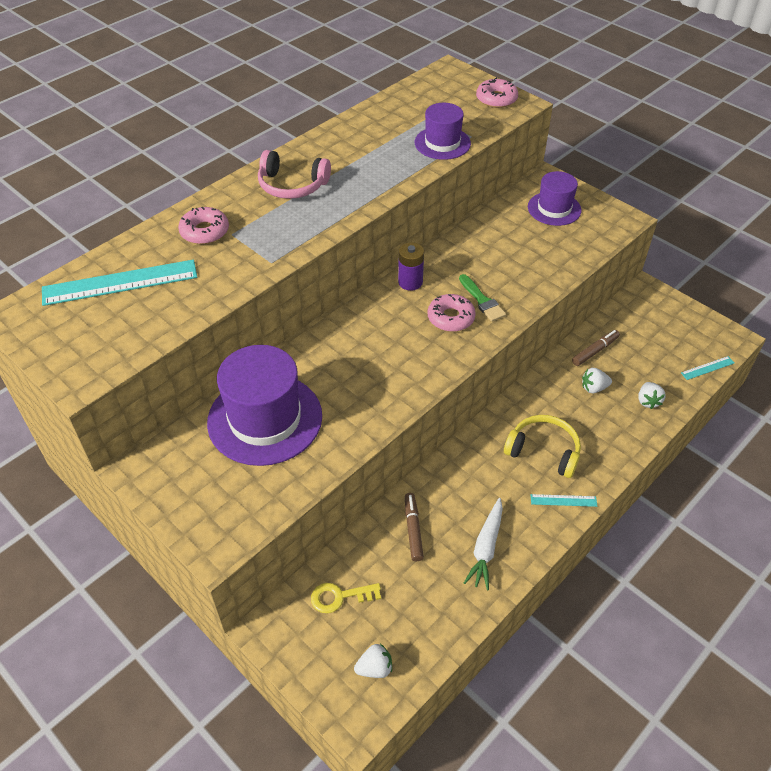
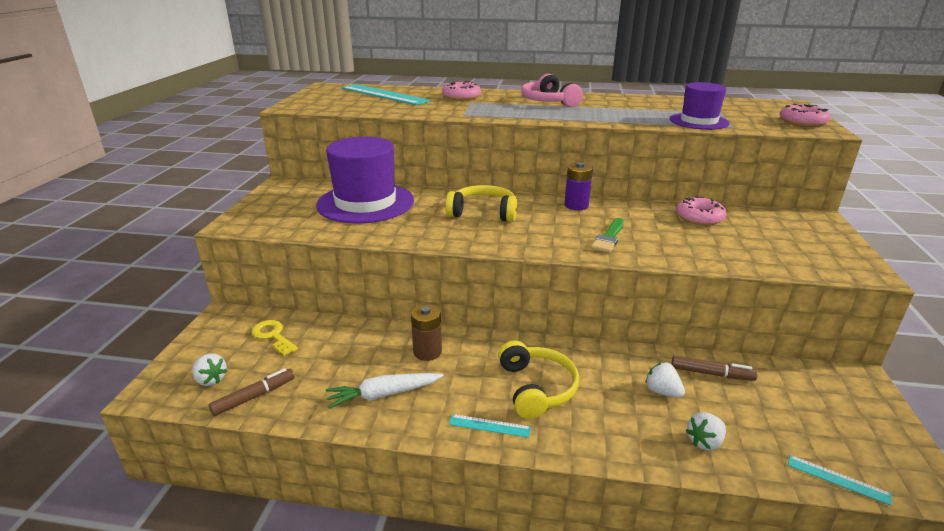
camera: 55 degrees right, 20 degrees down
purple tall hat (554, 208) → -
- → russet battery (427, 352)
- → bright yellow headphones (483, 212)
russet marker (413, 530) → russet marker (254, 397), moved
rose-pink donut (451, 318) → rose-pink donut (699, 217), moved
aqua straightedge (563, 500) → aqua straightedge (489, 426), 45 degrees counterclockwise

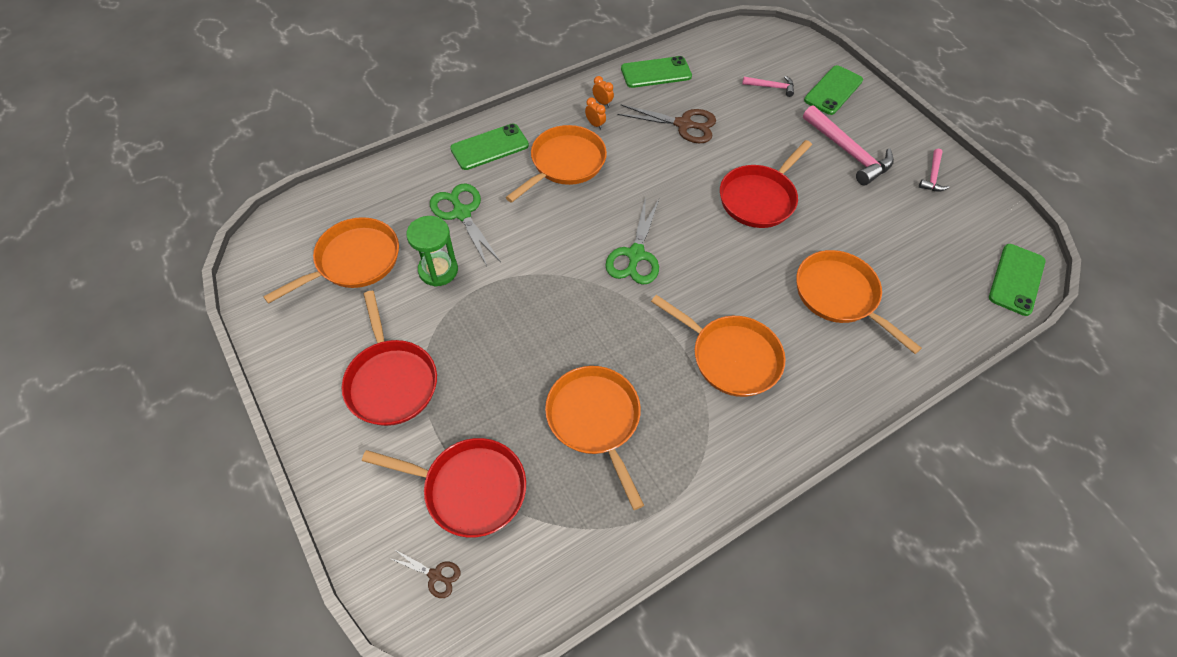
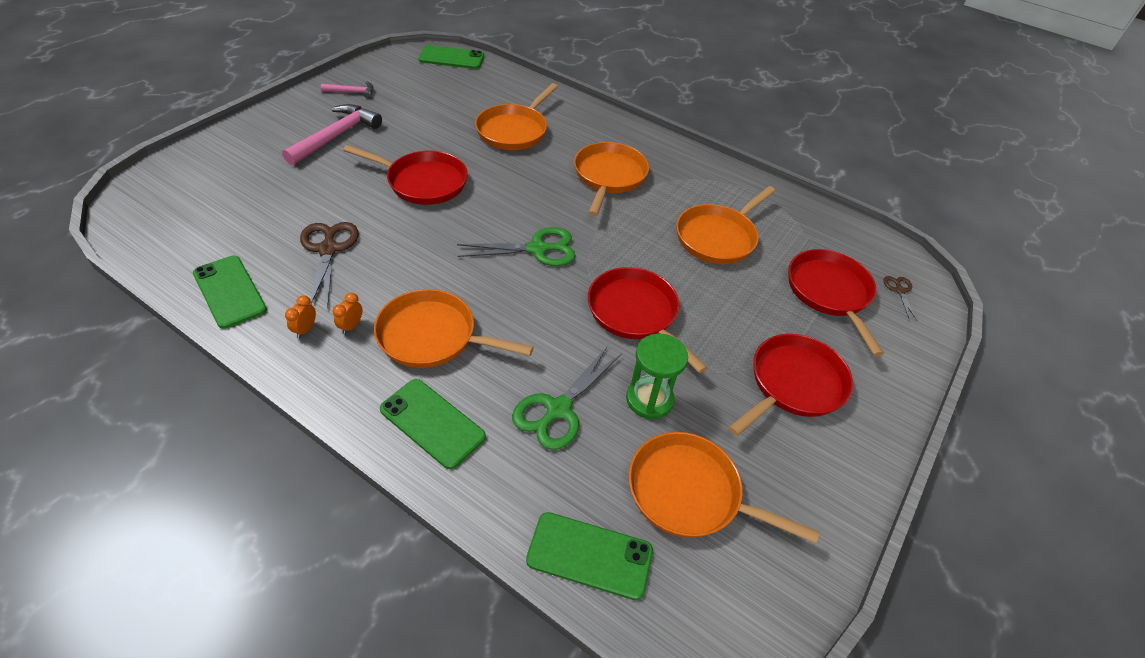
camera: 115 degrees left, 10 degrees down
rose-pink hammer (771, 87) → -
- → scarlet pan (635, 313)
emerald phone (833, 90) → emerald phone (589, 555), moved

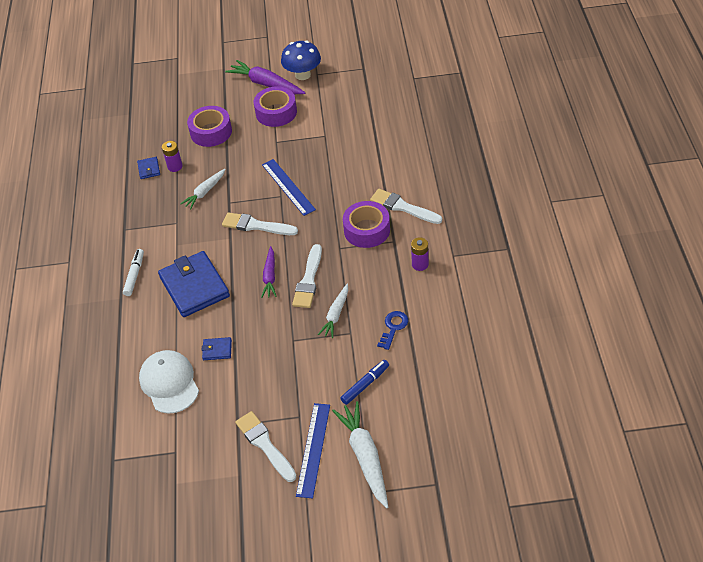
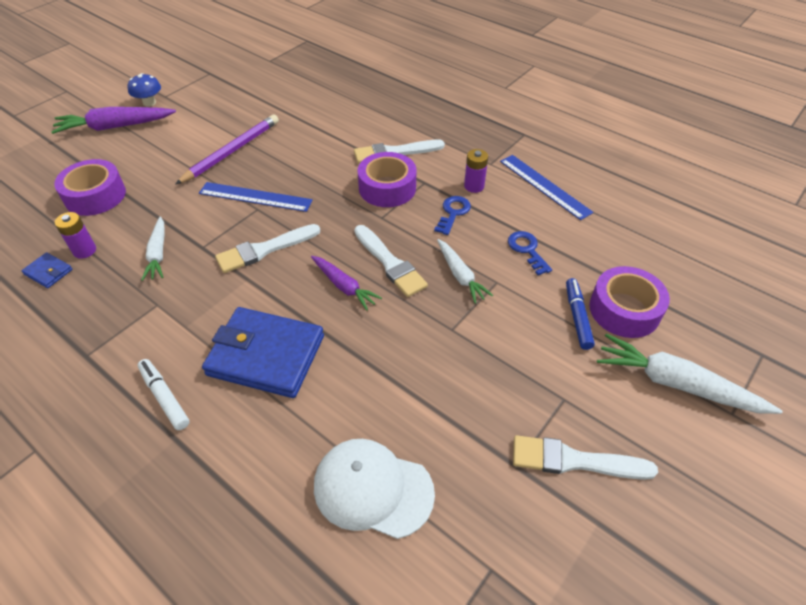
camera: 50 degrees left, 0 degrees up
blue wallet (217, 350) → -
- → purple lead pencil (231, 151)
- → blue latchkey (453, 213)
purple sticky tape (276, 112) → purple sticky tape (624, 310), moved
blue straightedge (313, 449) → blue straightedge (544, 186), moved
blue mushroom (303, 75) → blue mushroom (149, 103), x0.64

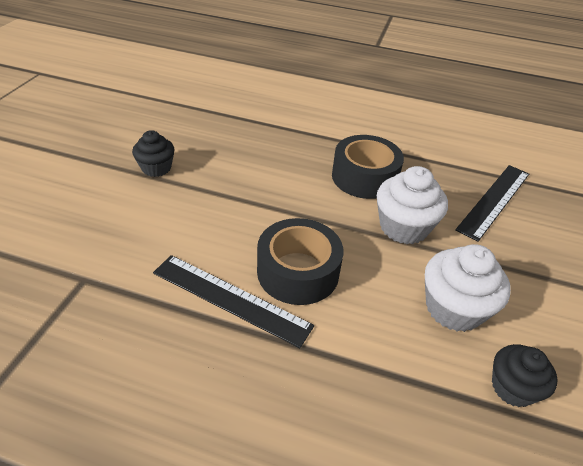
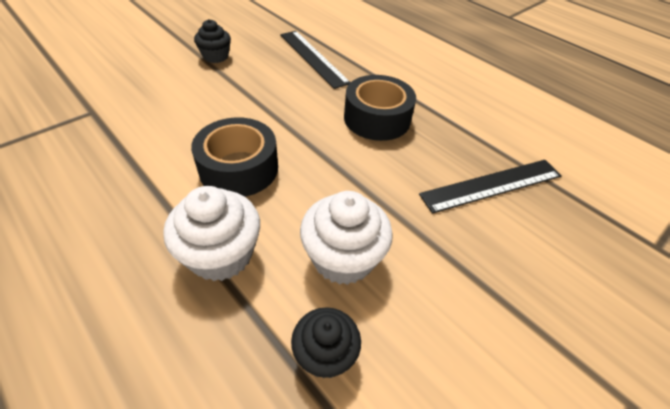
camera: 30 degrees right, 5 degrees up
jet-black straightedge (230, 299) → jet-black straightedge (313, 58), moved
snow-white muffin (403, 227) → snow-white muffin (221, 254), moved

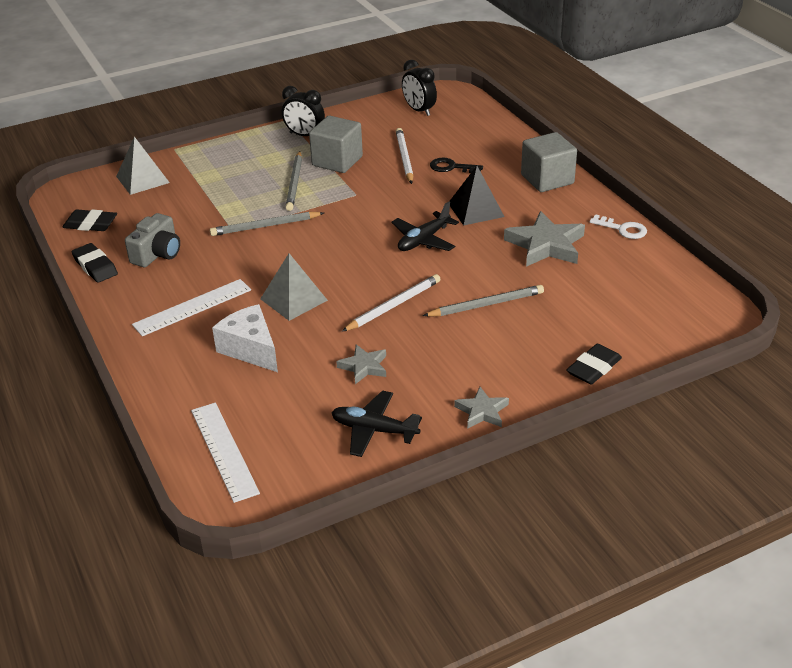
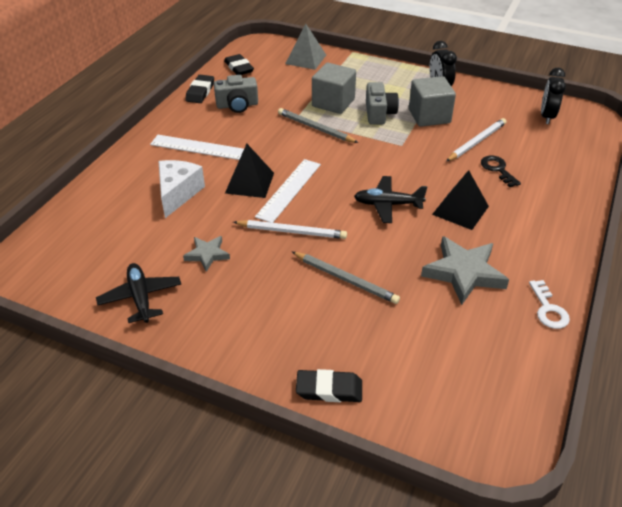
camera: 50 degrees right, 5 degrees up
grey star (482, 411) → -
snow-white straightedge (224, 451) → snow-white straightedge (289, 190), moved
grey solid cube (547, 179) → grey solid cube (333, 103), moved
grey lead pencil (295, 183) → grey photo camera (379, 113)
grey pyramid shape (293, 299) → jet-black pyramid shape (250, 183)

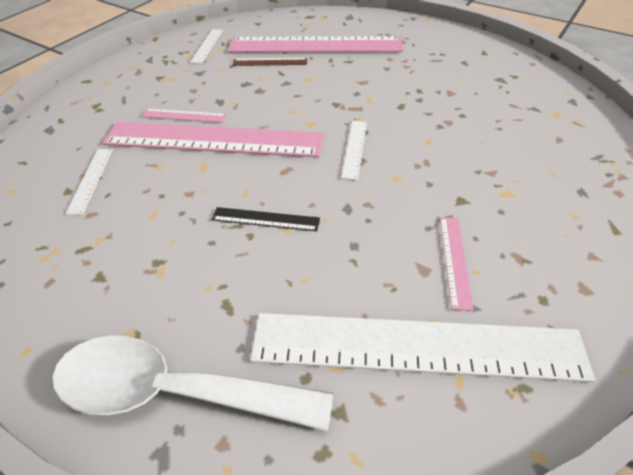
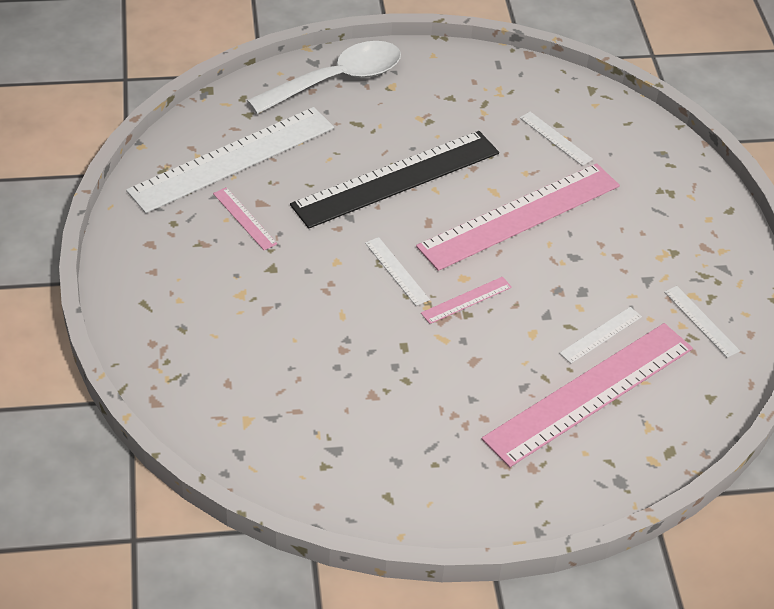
camera: 135 degrees right, 0 degrees up
rose-pink straightedge (184, 116) → rose-pink straightedge (466, 300), moved
russet straightedge (270, 62) → snow-white straightedge (601, 335)
jet-black straightedge (265, 219) → jet-black straightedge (396, 179), x2.42

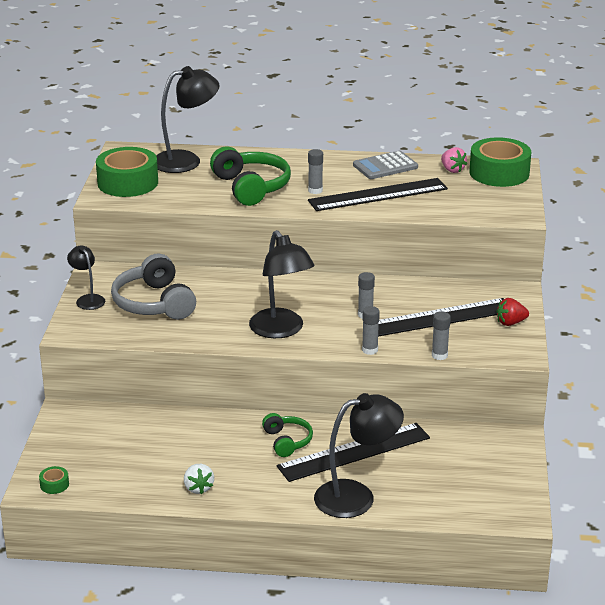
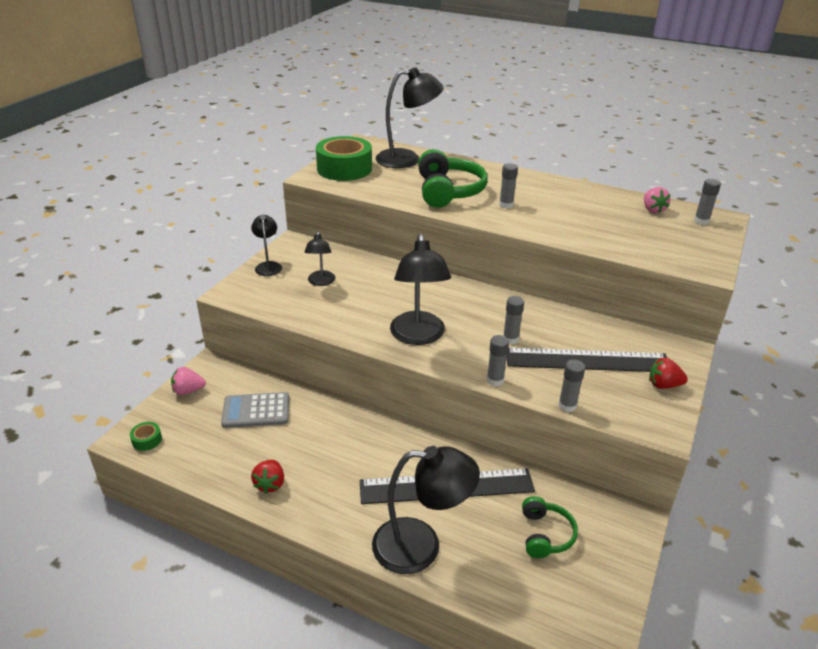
camera: 20 degrees right, 5 degrees up
jet-black straightedge (378, 195) → -
- → rose-pink toy strawberry (188, 391)
emerald headphones (287, 441) → emerald headphones (545, 534), moved
grey calculator (385, 166) → grey calculator (256, 411), moved
grey headphones (154, 303) → jet-black reading lamp (321, 282)
emerald sticky tape (499, 173) → grey stick of glue (701, 221)
snow-white toy strawberry (198, 488) → scarlet toy strawberry (270, 484)

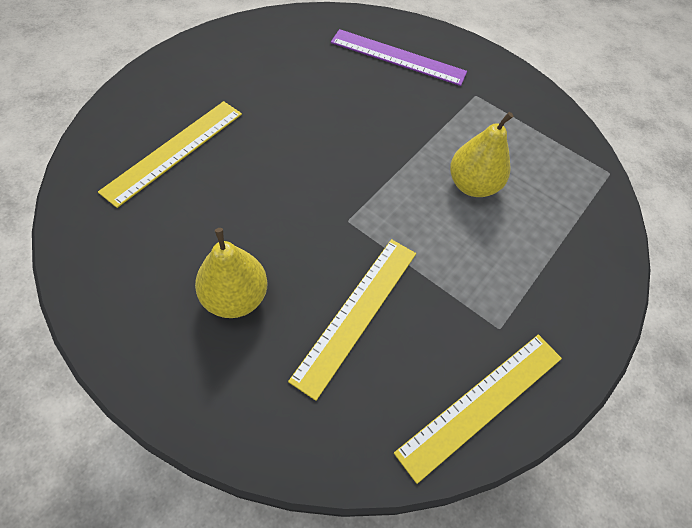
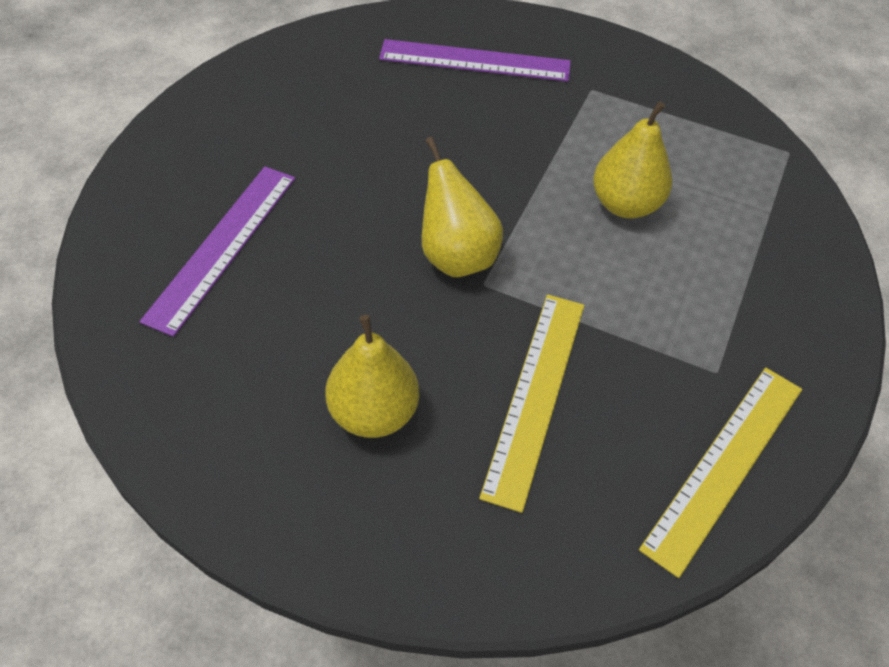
camera: 10 degrees left, 5 degrees down
- → bright yellow toy pear (456, 256)
bright yellow straightedge (174, 151) → purple straightedge (223, 246)

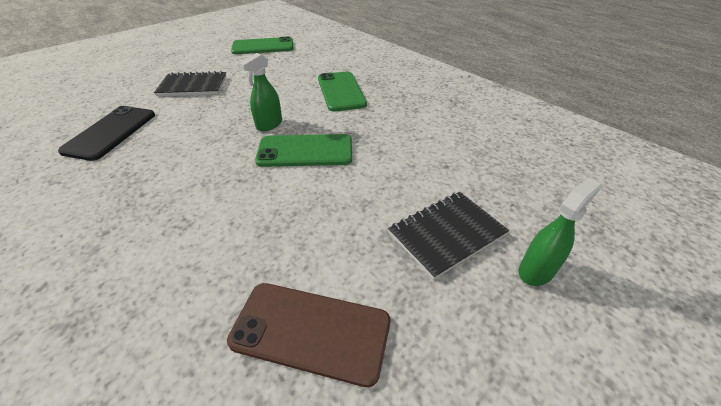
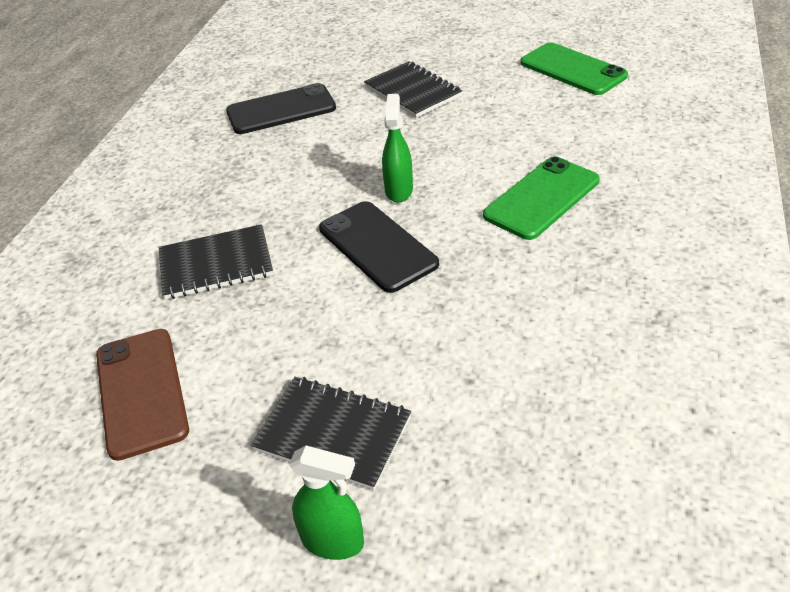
camera: 60 degrees right, 0 degrees up
- → jet-black notebook (216, 264)
emerald phone (305, 151) → jet-black phone (377, 246)
emerald sprayer (269, 125) → emerald sprayer (399, 190), 90 degrees clockwise

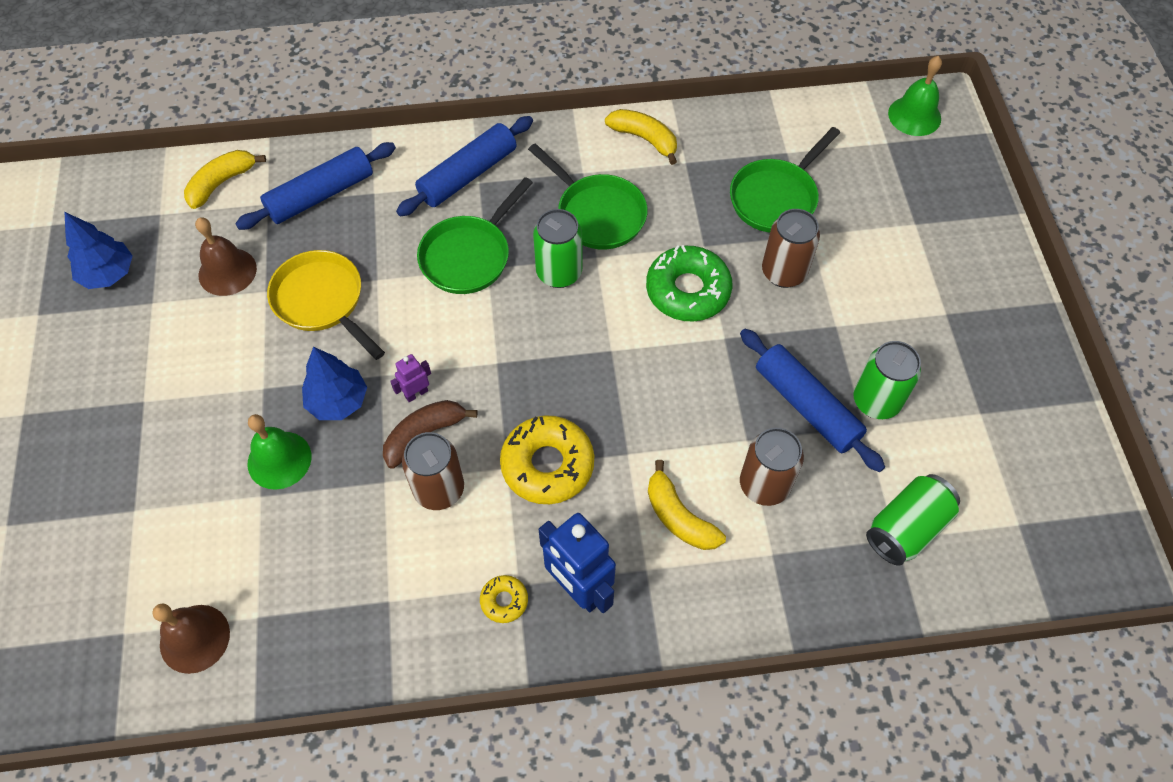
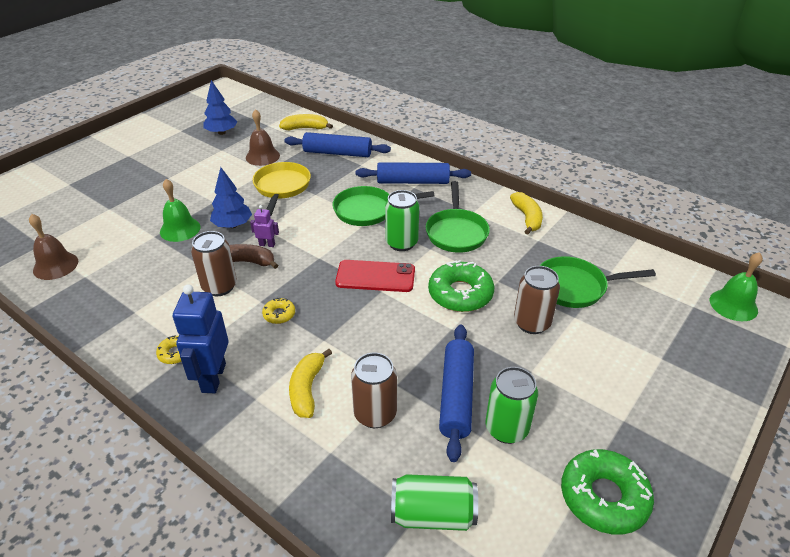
camera: 45 degrees right, 20 degrees down
- → scarlet phone (375, 276)
- → emerald donut (603, 497)
bright yellow donut (547, 465) → bright yellow donut (279, 314), x0.48

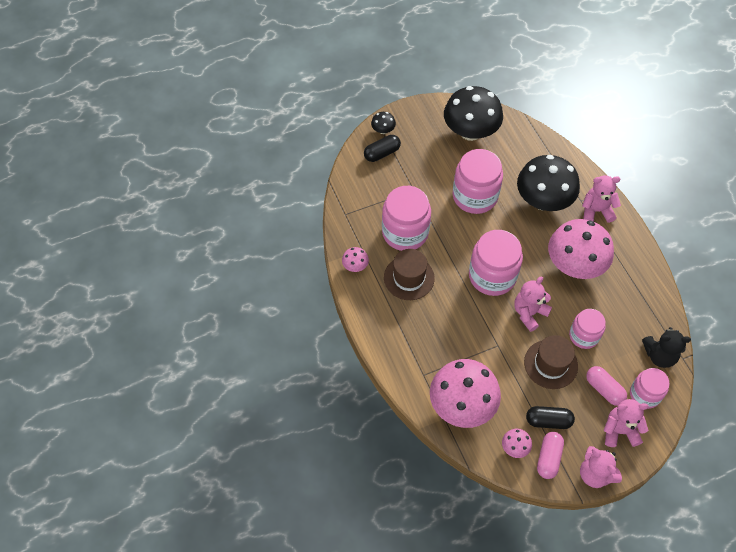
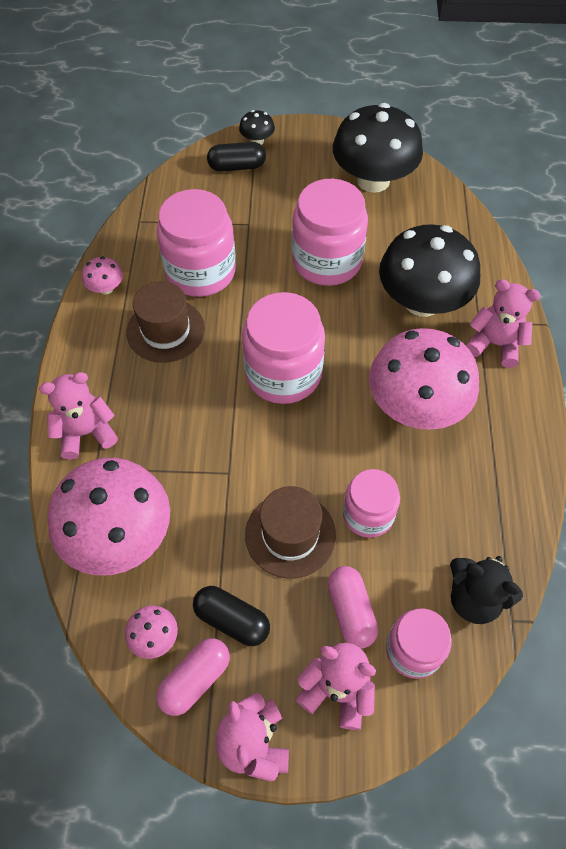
camera: 25 degrees right, 0 degrees up
rose-pink teddy bear (529, 313) → rose-pink teddy bear (86, 433), moved

